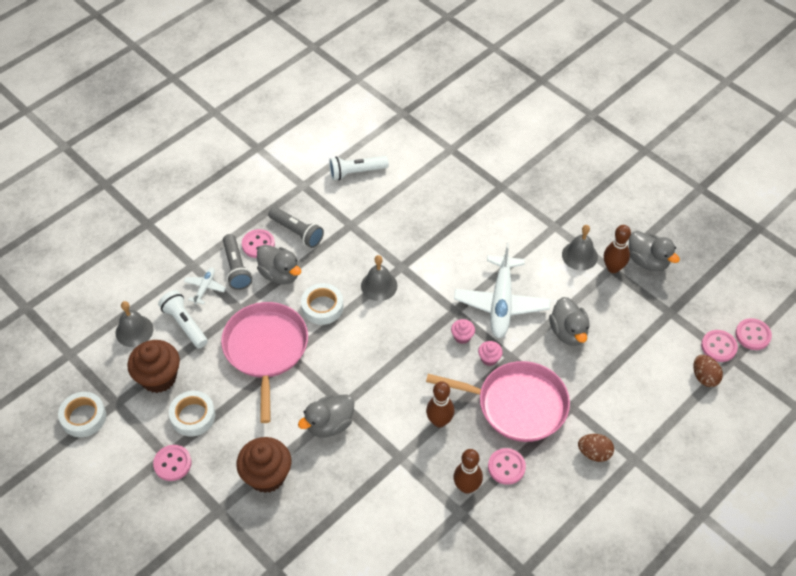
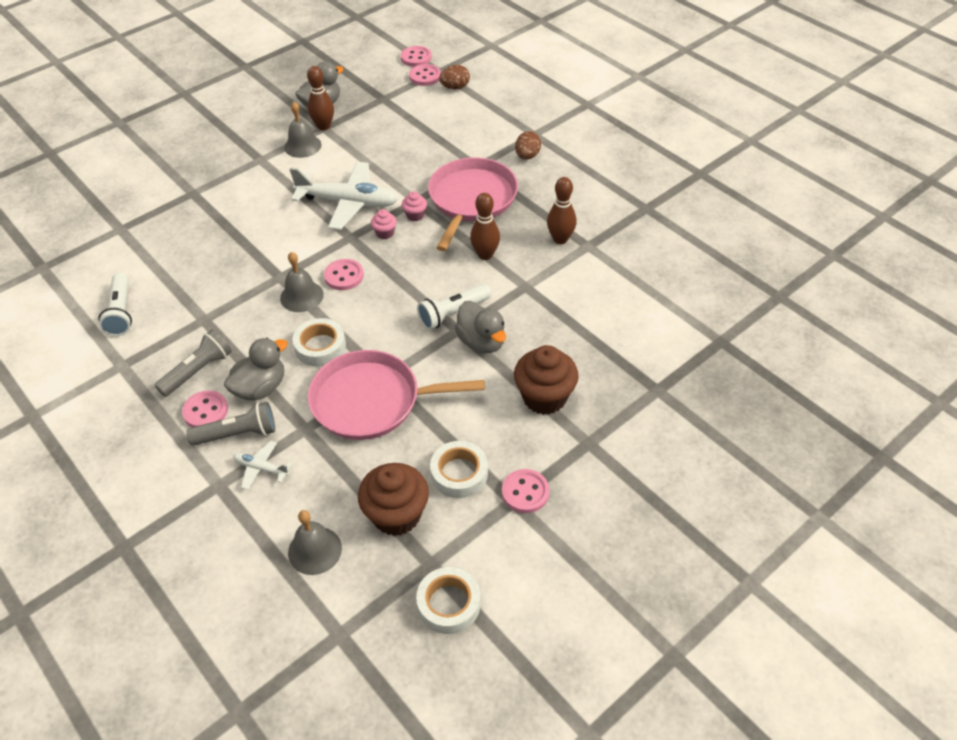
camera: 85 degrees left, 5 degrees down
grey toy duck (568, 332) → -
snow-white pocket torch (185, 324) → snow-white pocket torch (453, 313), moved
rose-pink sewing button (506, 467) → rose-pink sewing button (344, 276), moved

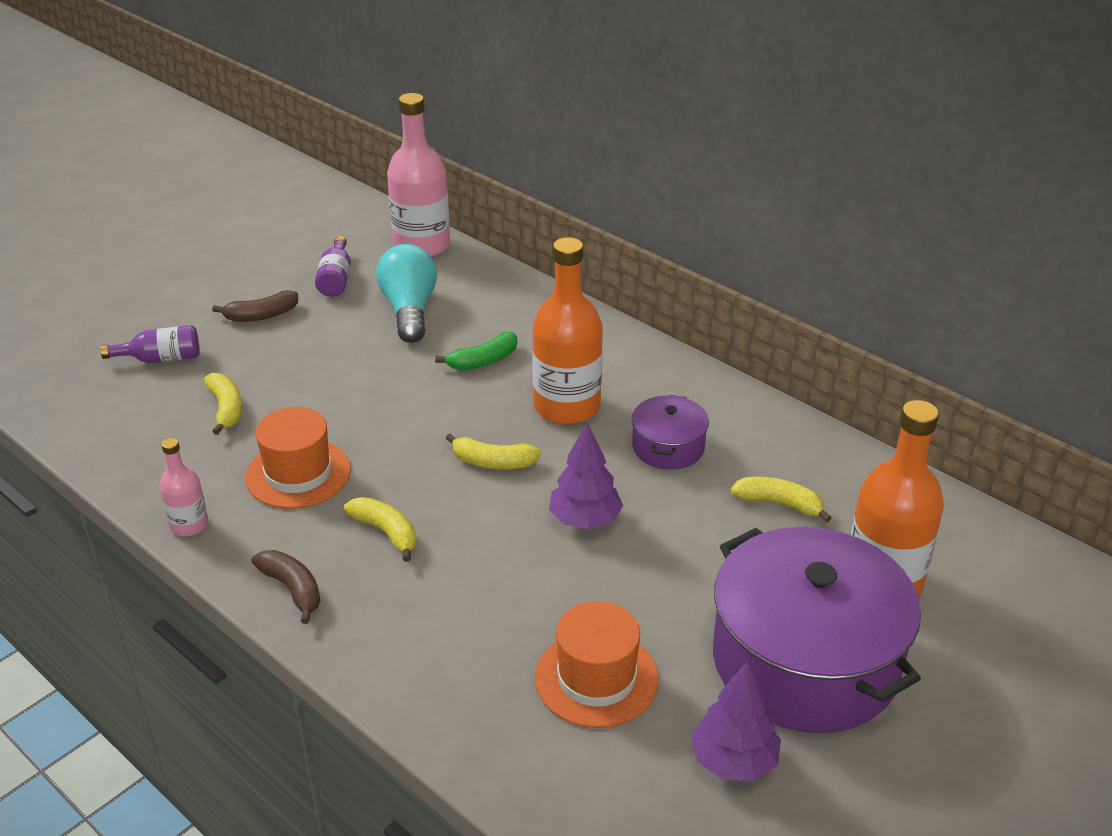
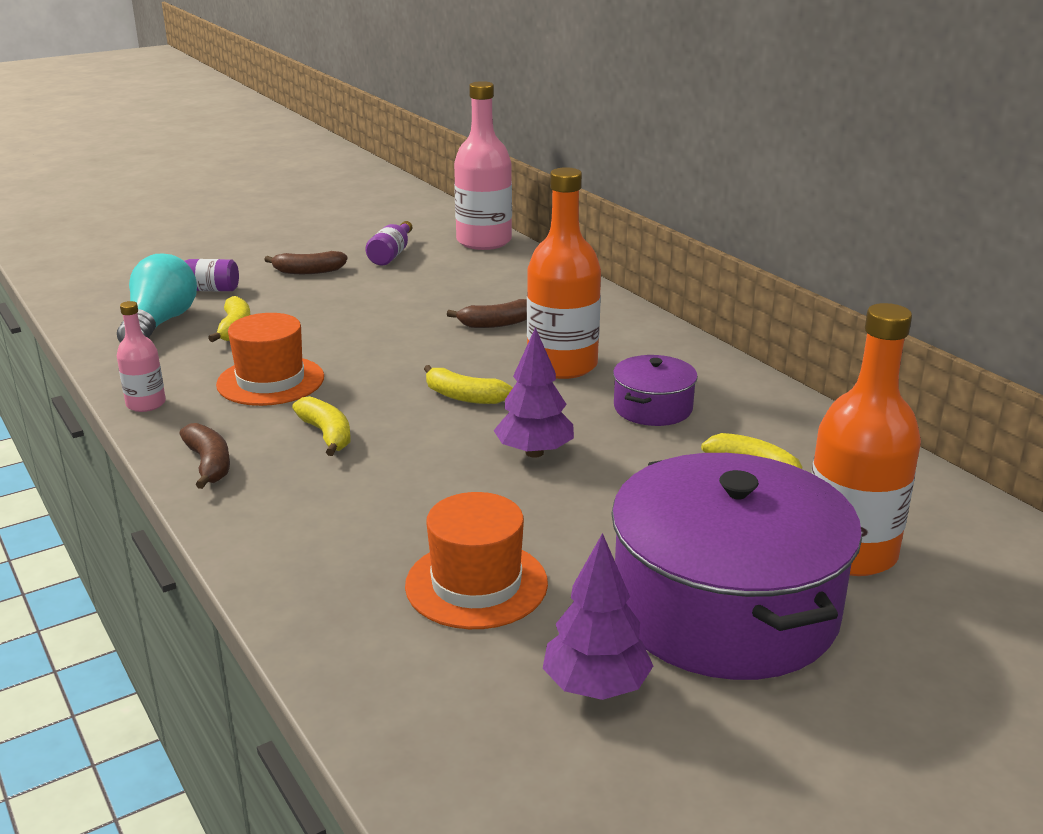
camera: 15 degrees right, 10 degrees down
aqua light bulb (409, 310) → aqua light bulb (159, 324), moved
emerald banana (483, 361) → russet banana (496, 324)

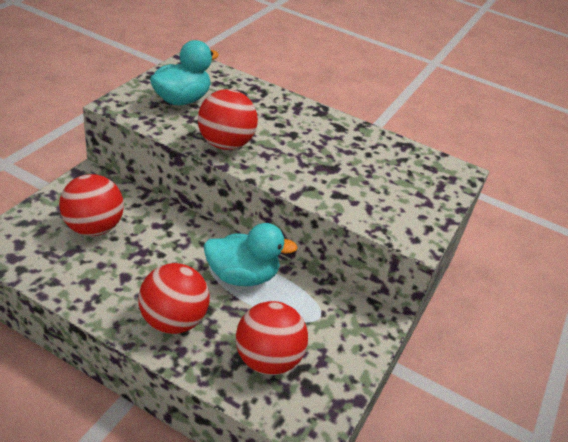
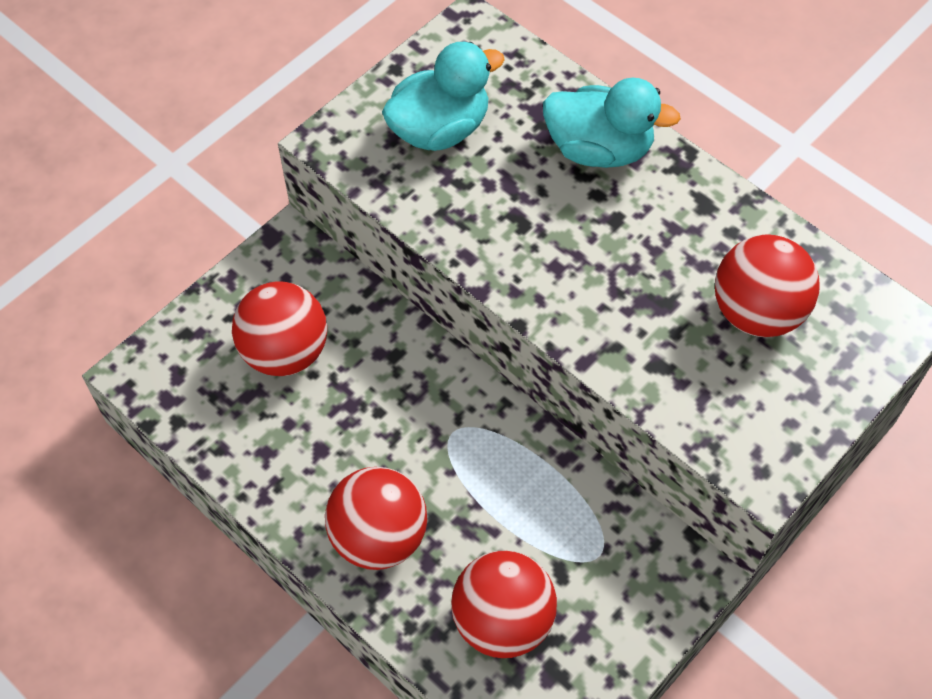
camera: 20 degrees right, 20 degrees up
scarlet ball (225, 144) → scarlet ball (756, 312), moved
aqua toy duck (242, 276) → aqua toy duck (599, 149), moved

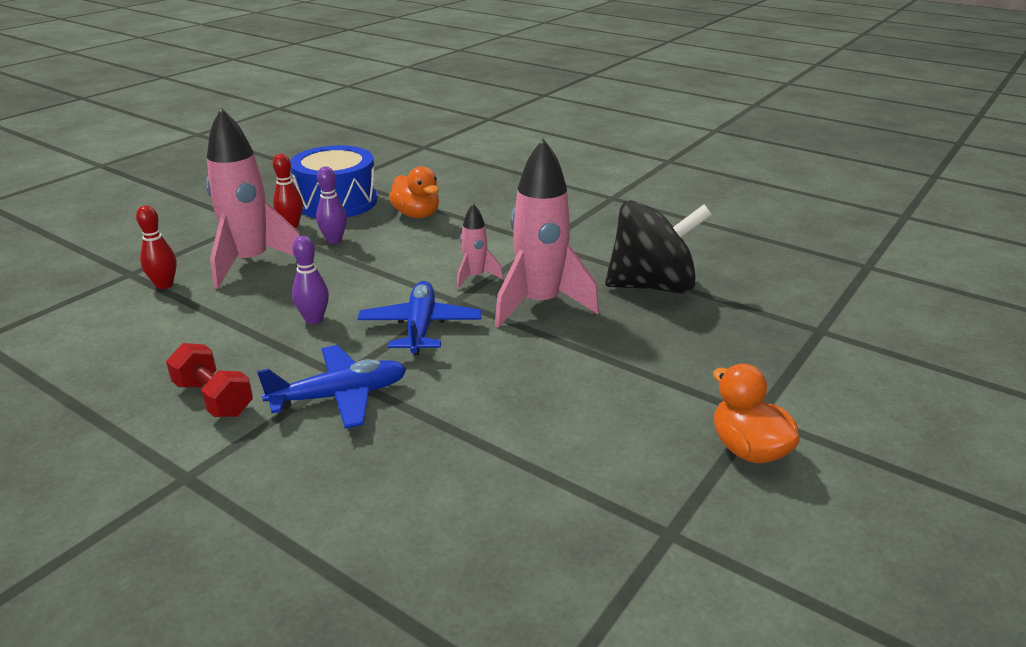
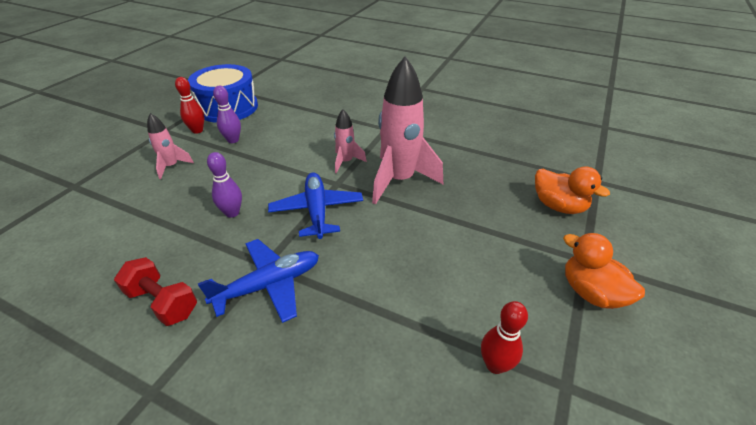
camera: 10 degrees left, 10 degrees up
jet-black spinning top (652, 286) → -
scarlet tenpin (164, 285) → scarlet tenpin (495, 365), moved
bright orange toy duck (417, 215) → bright orange toy duck (558, 206), moved
rose-pink rocket (251, 263) → rose-pink rocket (171, 166), x0.49

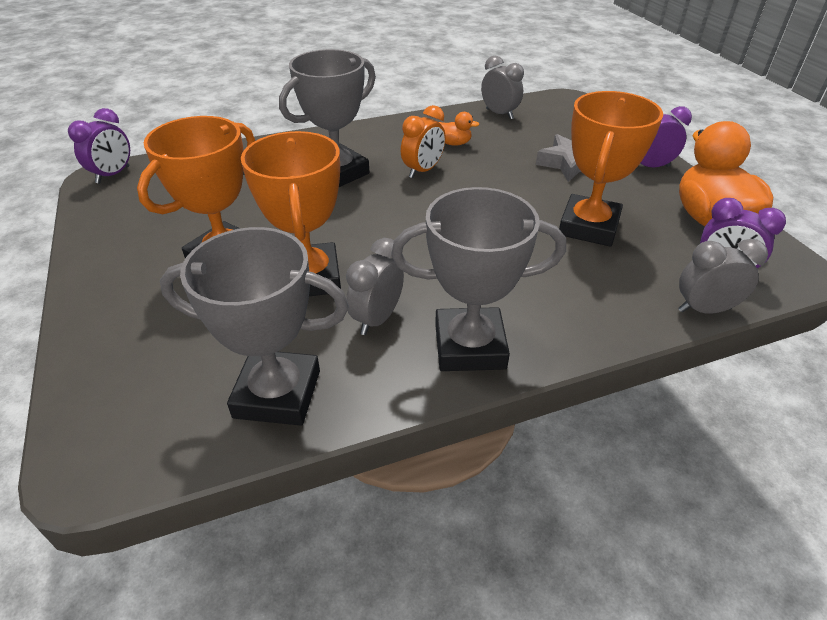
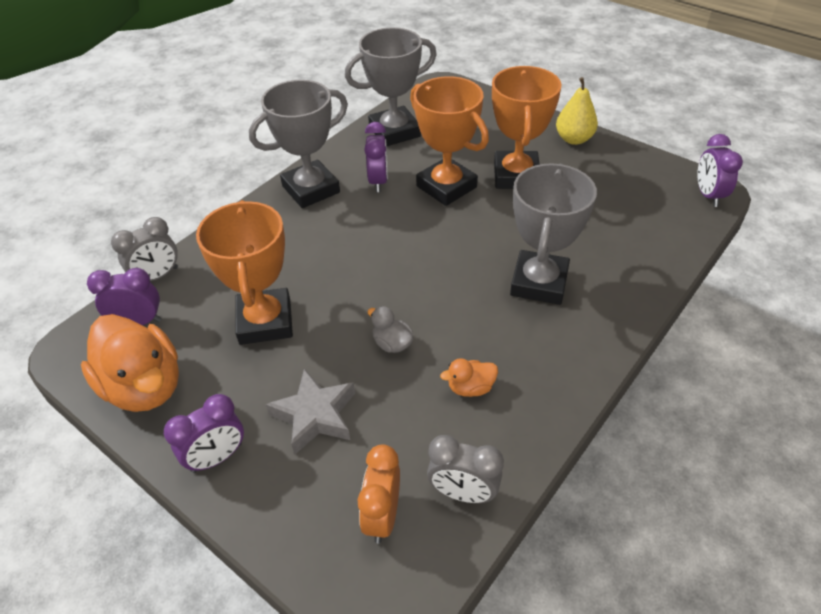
camera: 150 degrees right, 5 degrees up
- → grey toy duck (392, 343)
- → bright yellow toy pear (574, 139)
bright orange clock (423, 171) → bright orange clock (382, 516), moved
grey clock (377, 319) → purple clock (378, 181)

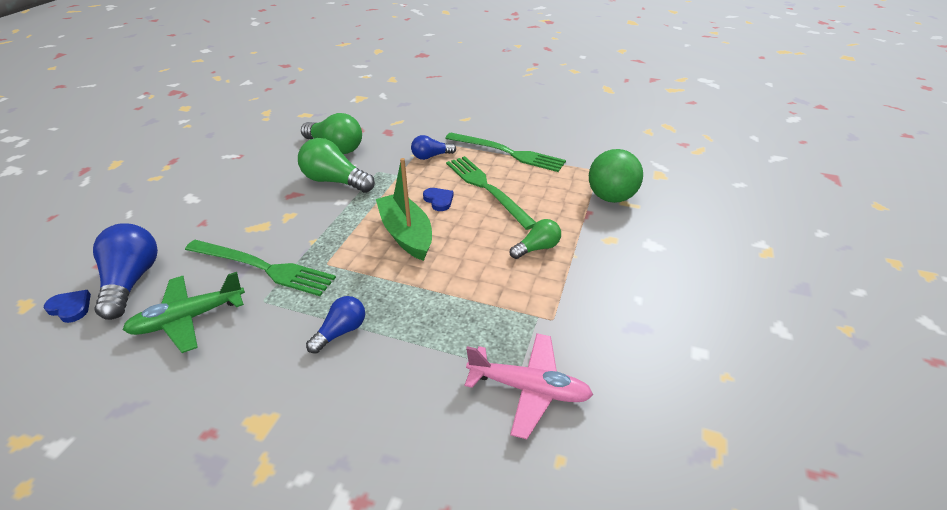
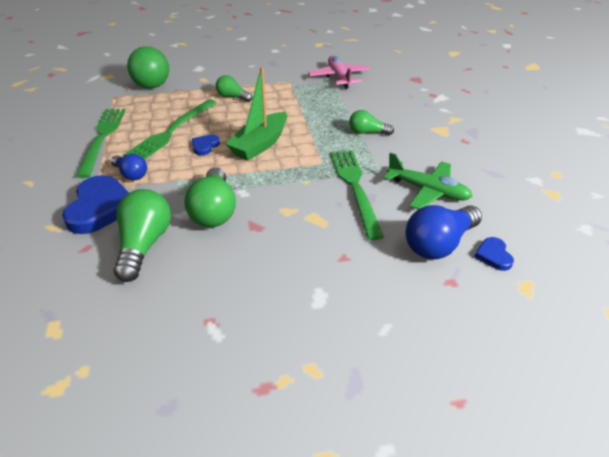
camera: 120 degrees left, 0 degrees up
- → blue heart shape (100, 208)
blue light bulb (341, 331) → emerald light bulb (367, 132)

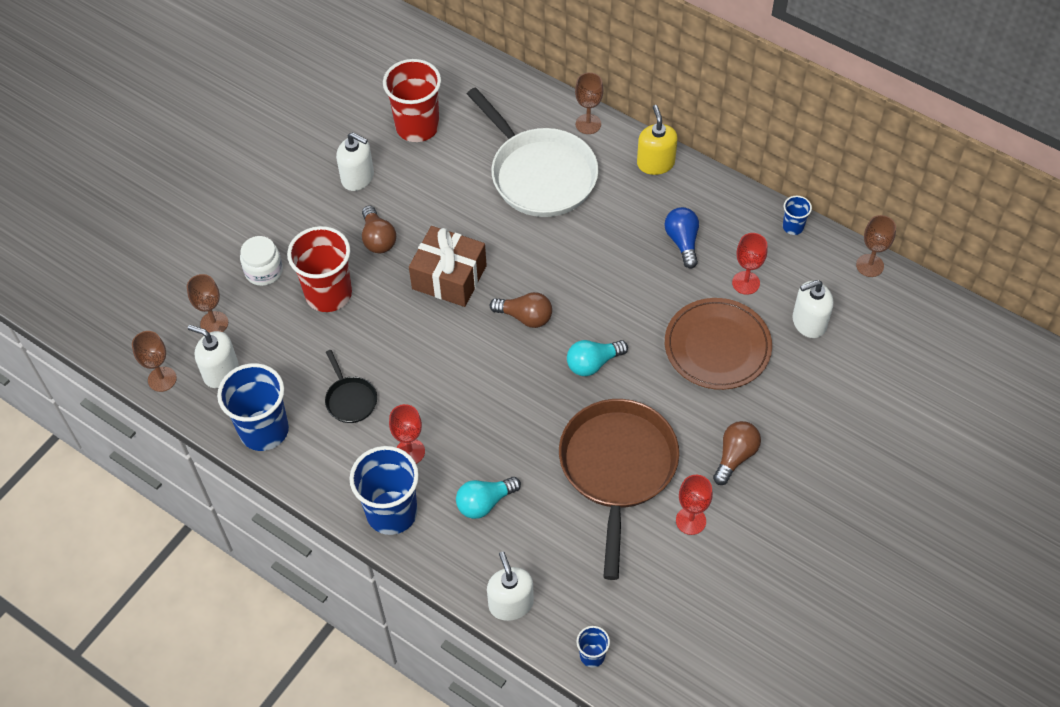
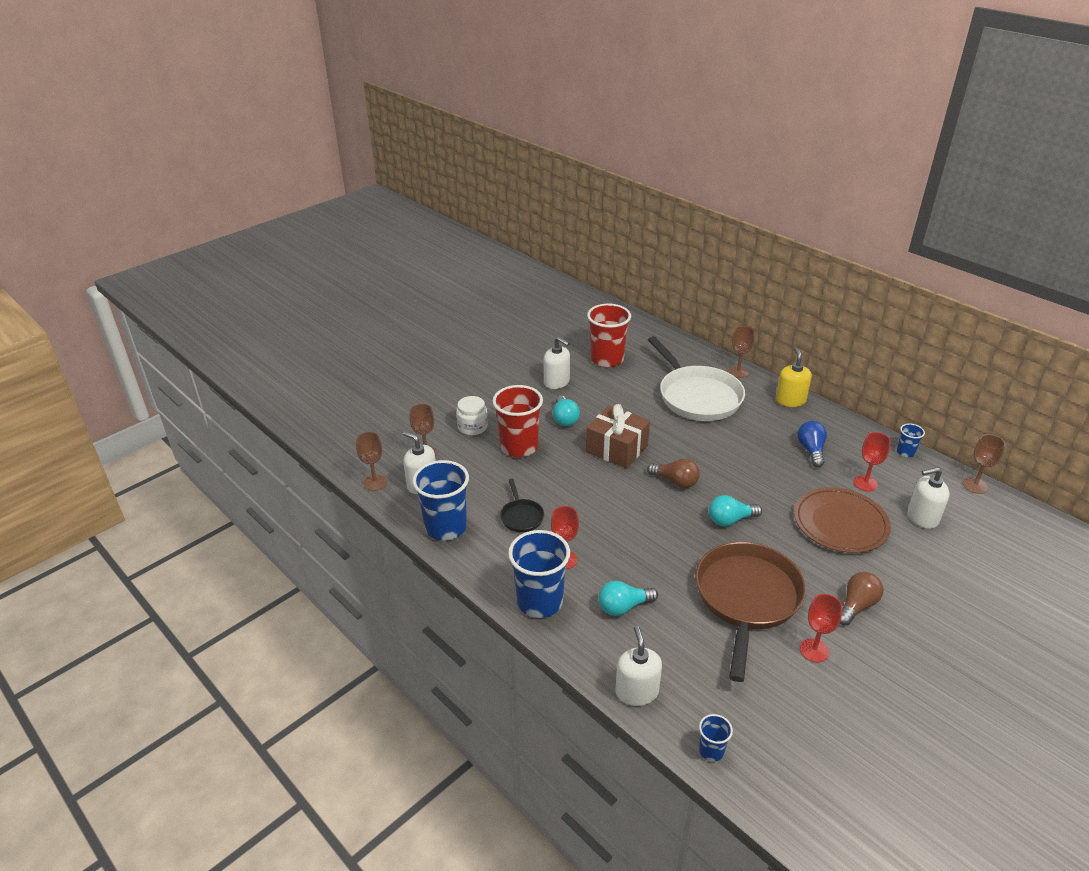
camera: 10 degrees right, 20 degrees down
russet light bulb (378, 239) → aqua light bulb (565, 419)

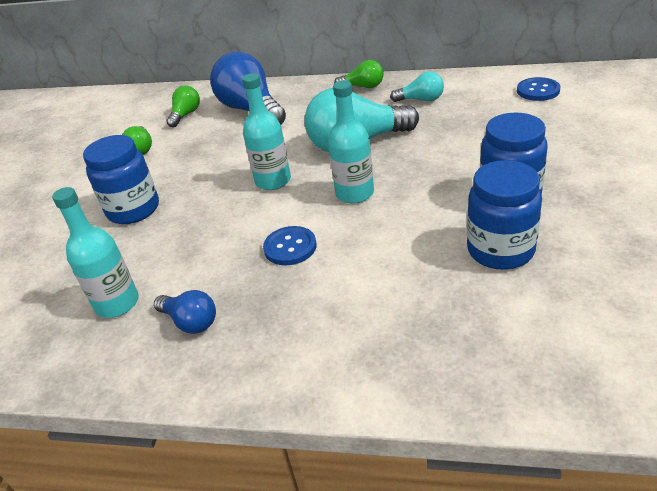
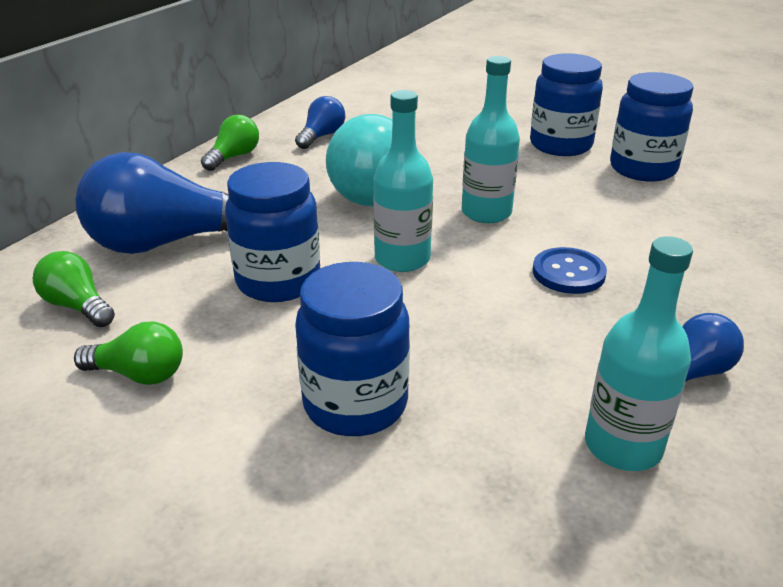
camera: 75 degrees left, 5 degrees down
blue sewing button (538, 91) → -
- → blue jam jar (278, 281)
aqua light bulb (421, 100) → blue light bulb (321, 136)

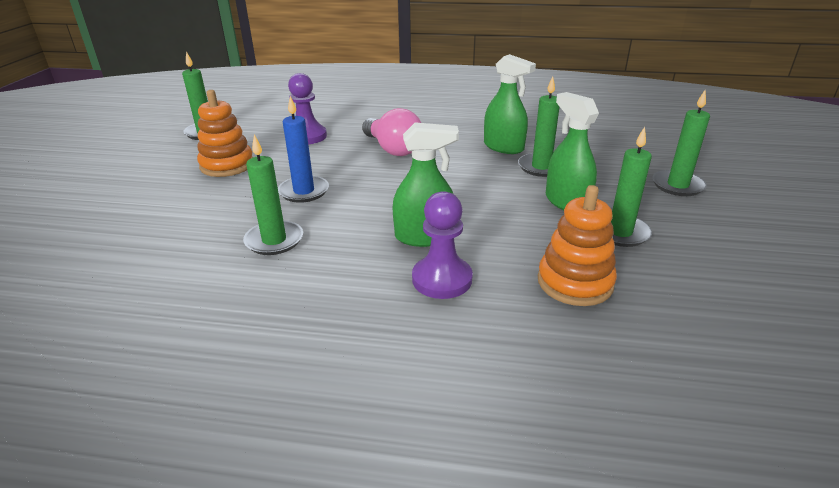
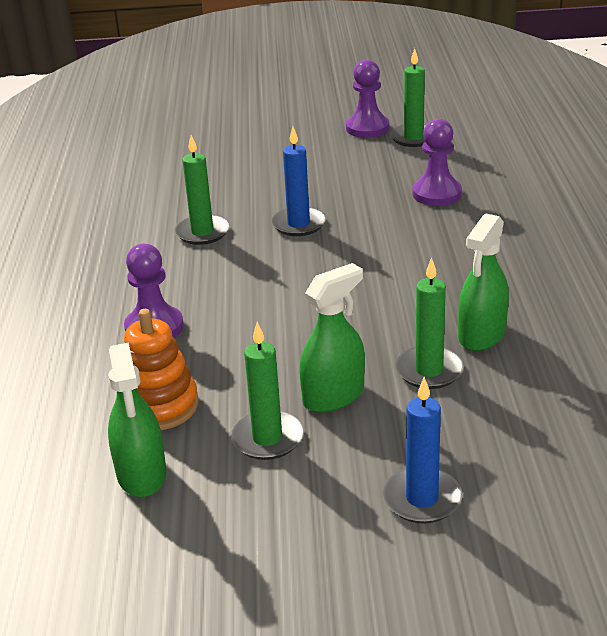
camera: 80 degrees right, 0 degrees up
bright orange stacking rings (227, 165) → -
rose-pink light bulb (392, 149) → -
- → purple pawn (367, 128)
emerald sprayer (424, 237) → emerald sprayer (141, 474), moved
emerald candle (677, 185) → blue candle (422, 499)

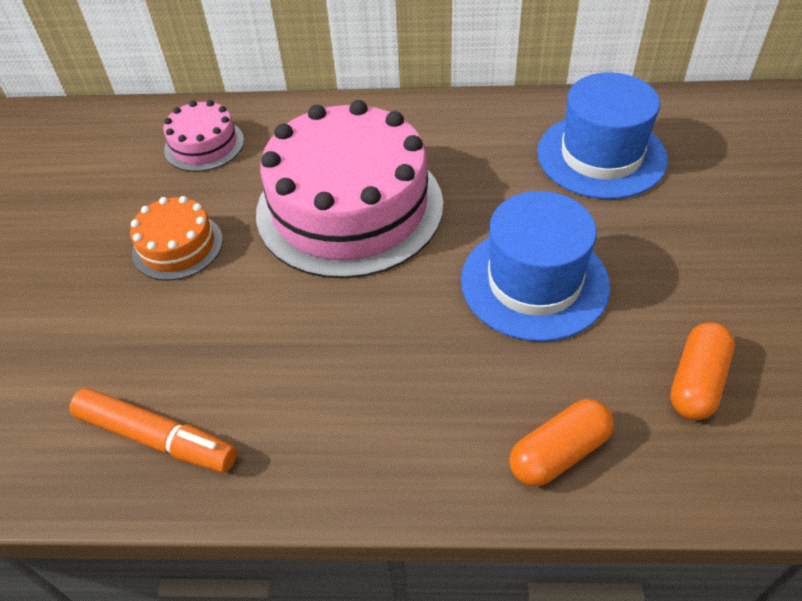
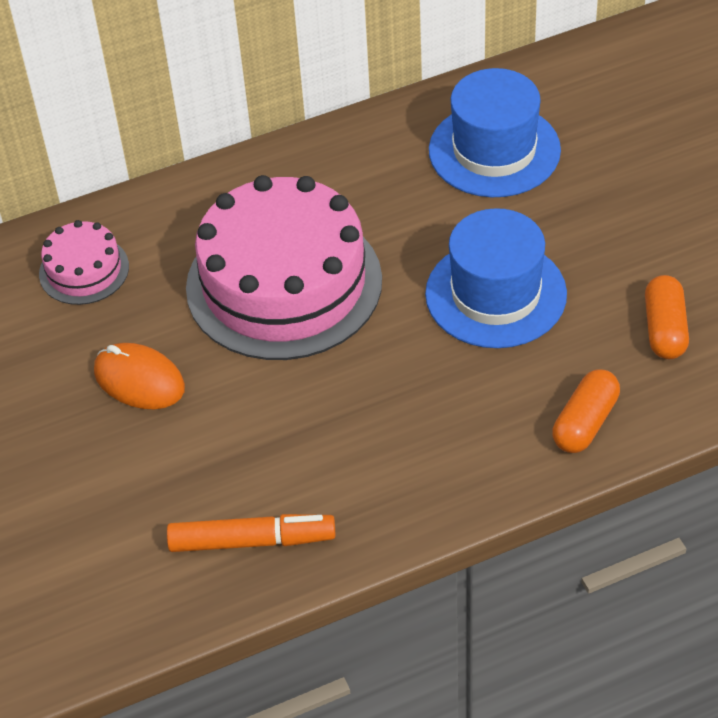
camera: 25 degrees left, 0 degrees up
bright orange cake (177, 246) → bright orange mouse (139, 380)

